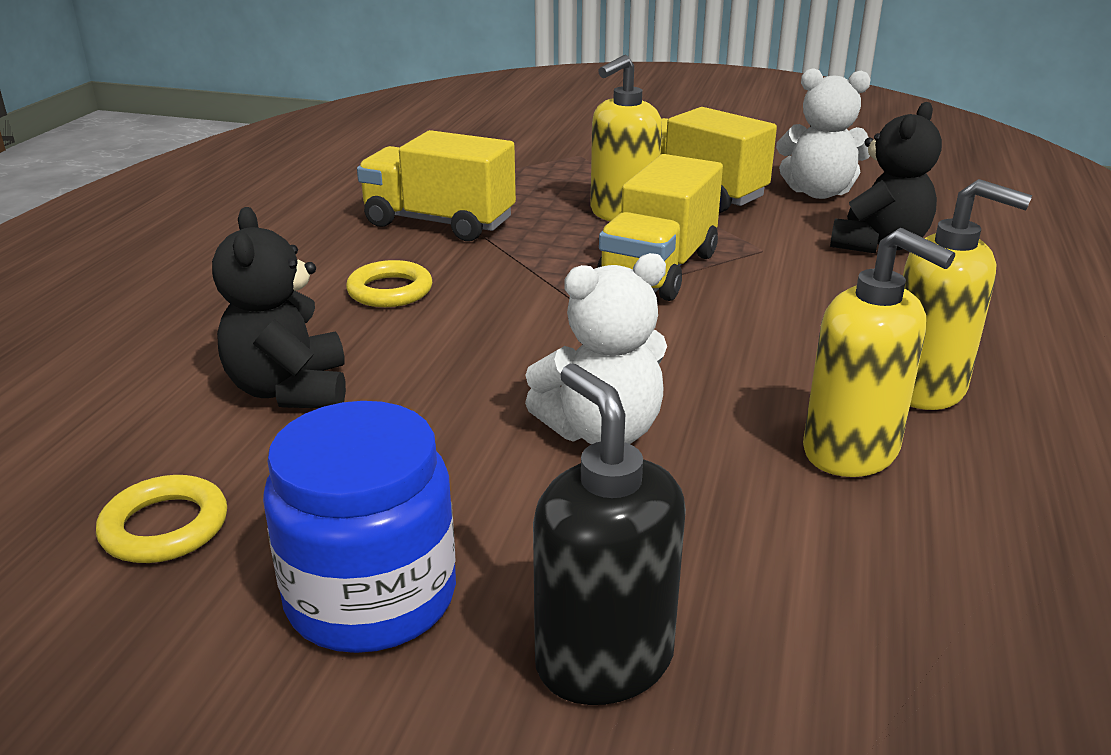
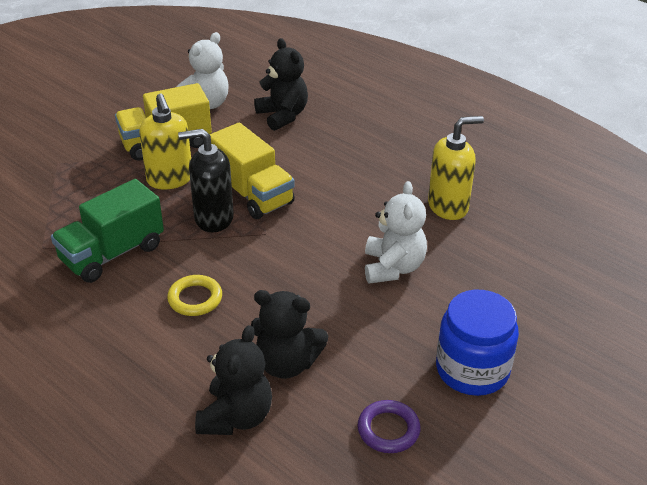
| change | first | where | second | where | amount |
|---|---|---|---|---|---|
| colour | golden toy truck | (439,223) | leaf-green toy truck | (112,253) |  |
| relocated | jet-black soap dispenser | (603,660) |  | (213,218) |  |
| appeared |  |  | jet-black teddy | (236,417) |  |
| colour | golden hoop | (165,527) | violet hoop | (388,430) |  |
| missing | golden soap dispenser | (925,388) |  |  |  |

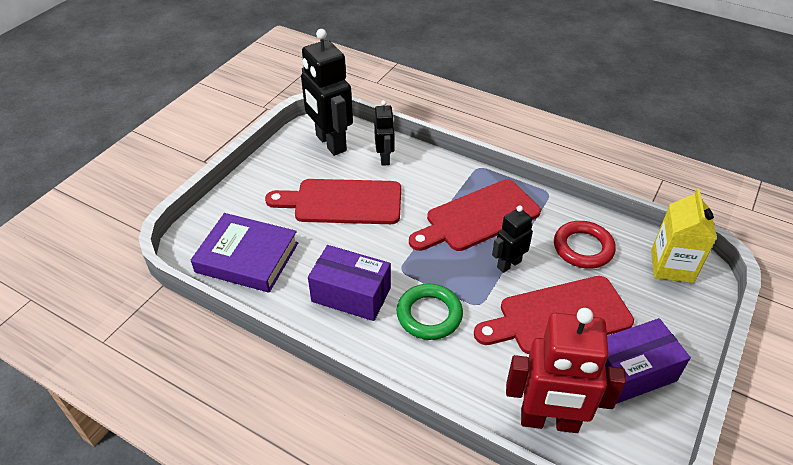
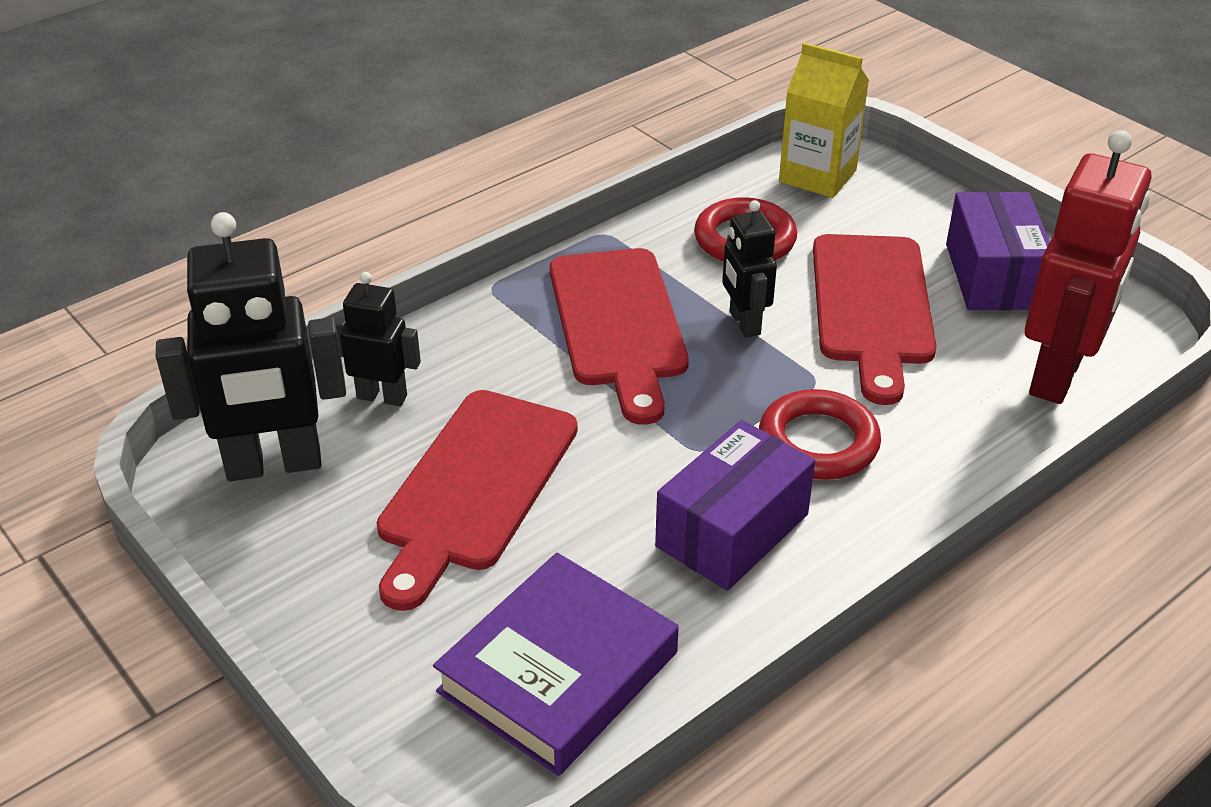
| change | first | where | second | where | amount |
|---|---|---|---|---|---|
| colour | leaf-green hoop | (429,315) | scarlet hoop | (818,442) |  |

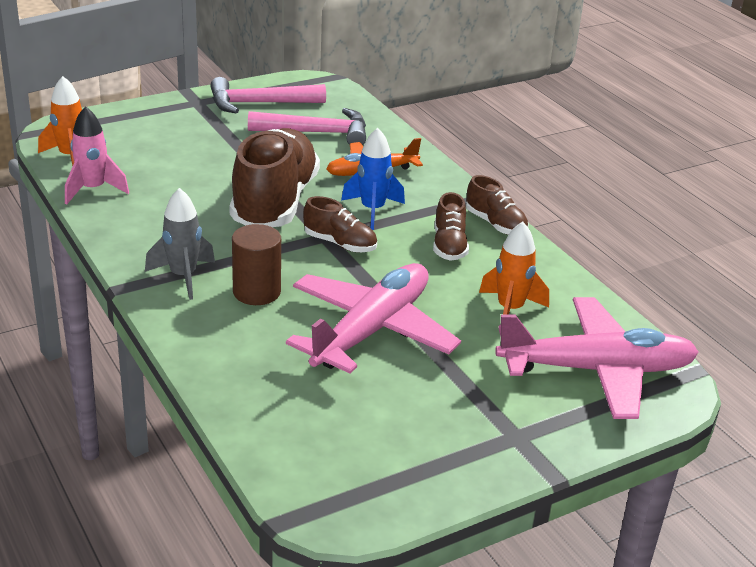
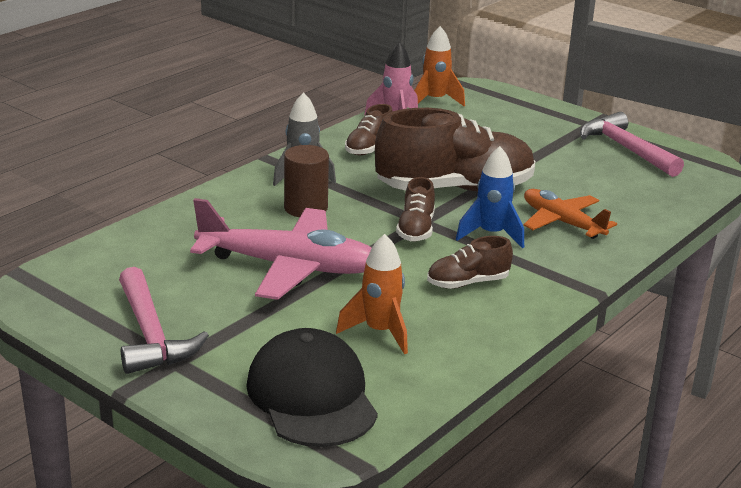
| change | first | where | second | where | amount |
|---|---|---|---|---|---|
| relocated | rose-pink hammer | (317,133) |  | (151,335) |  |
| exchanged | rose-pink toy plane | (597,370) | jet-black peaked cap | (311,396) |  |
| relocated | brown shoe | (495,224) |  | (369,148) |  |

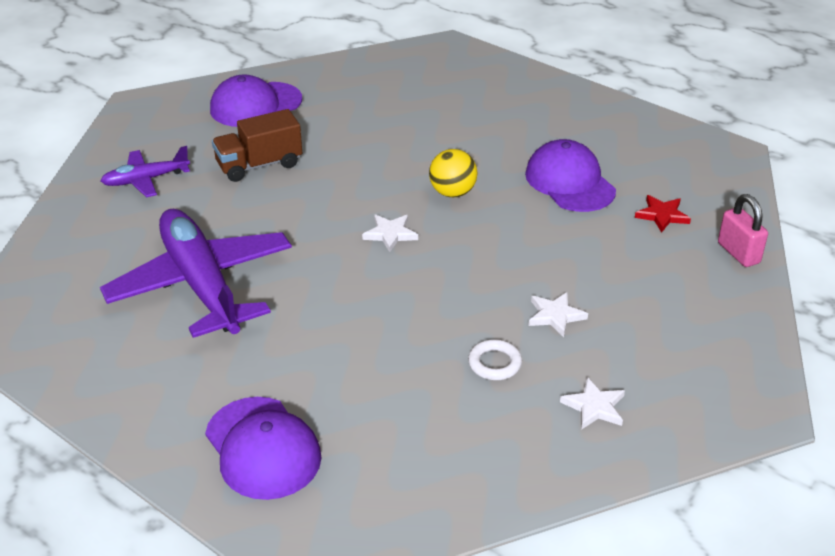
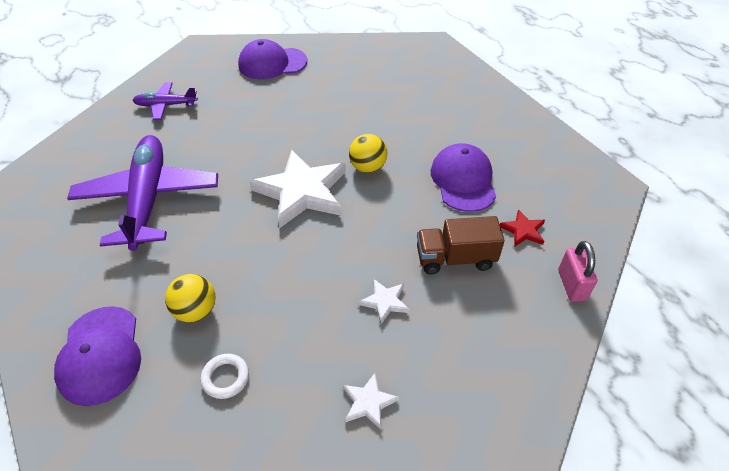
| change | first | where | second | where | amount |
|---|---|---|---|---|---|
| appeared |  |  | golden ball | (196,311) |  |
| relocated | snow-white hoop | (494,363) |  | (225,378) |  |
| size | snow-white star | (390,234) |  | (302,191) | x2.26 |
| relocated | brown toy truck | (259,165) |  | (455,258) |  |

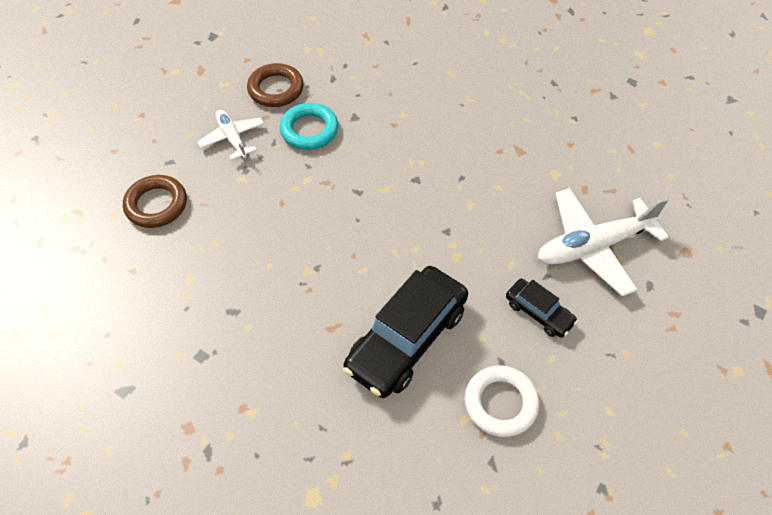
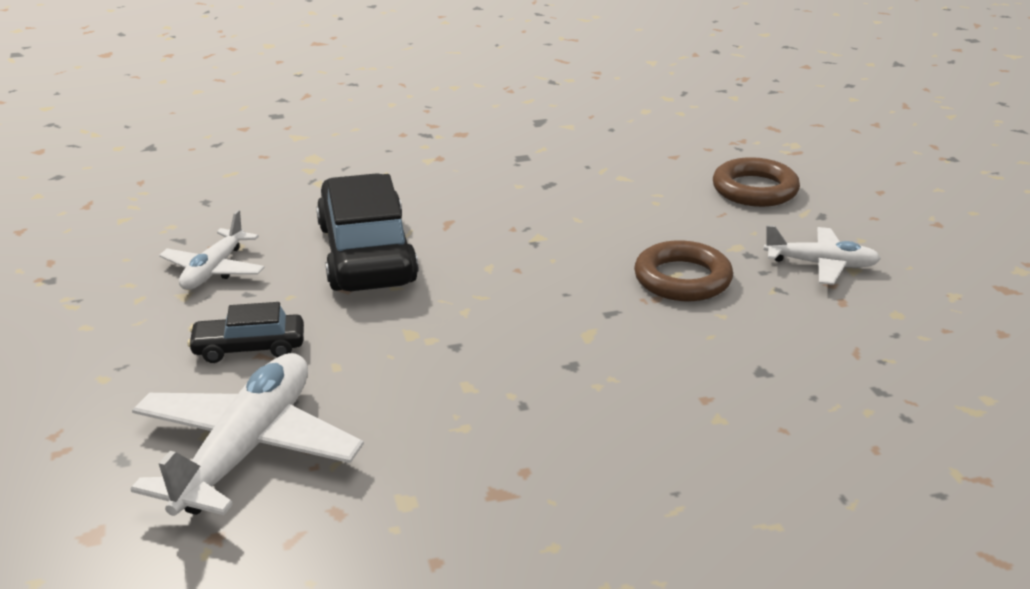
| change | first | where | second | where | amount |
|---|---|---|---|---|---|
| exchanged | snow-white hoop | (500,403) | snow-white toy plane | (214,270) |  |
| relocated | brown hoop | (276,89) |  | (682,279) |  |
| missing | aqua hoop | (309,130) |  |  |  |

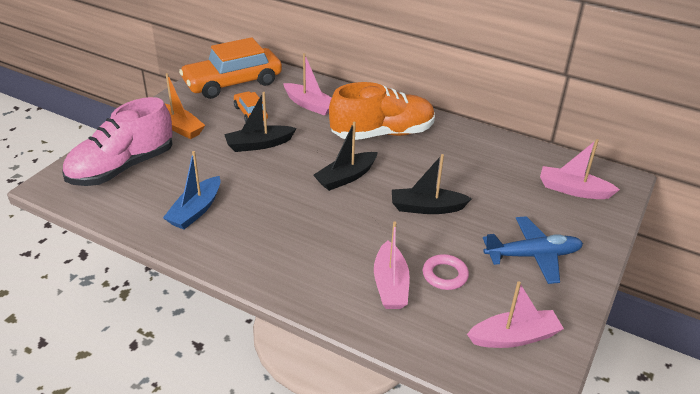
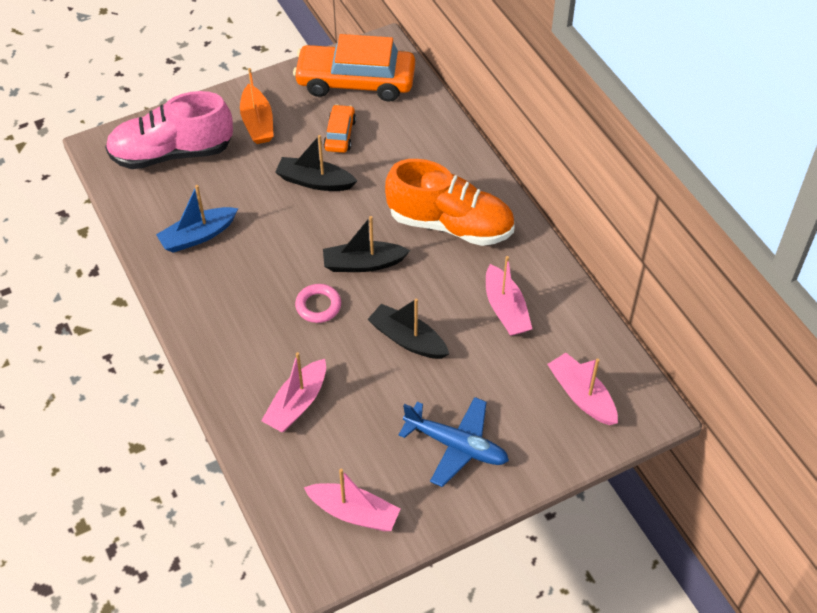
| change | first | where | second | where | amount |
|---|---|---|---|---|---|
| relocated | rose-pink hoop | (445,275) |  | (318,306) |  |
| relocated | rose-pink boat | (310,105) |  | (505,309) |  |

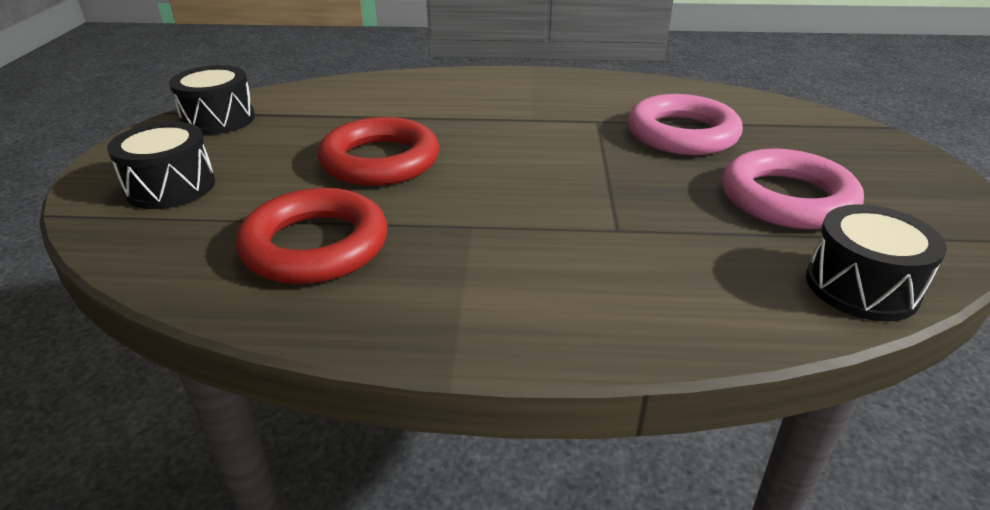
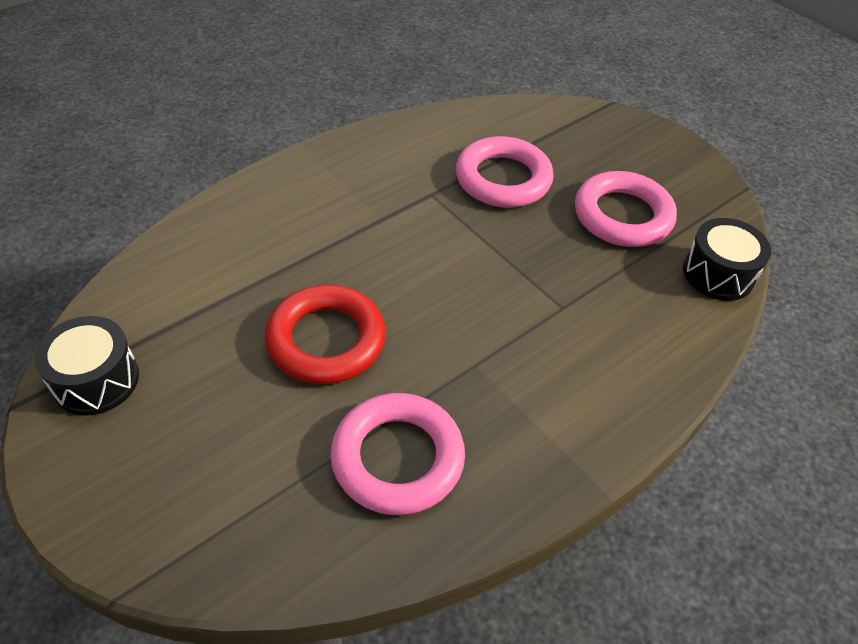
| change | first | where | second | where | amount |
|---|---|---|---|---|---|
| colour | scarlet hoop | (315,245) | rose-pink hoop | (397,458) |  |
| missing | jet-black drum | (171,187) |  |  |  |

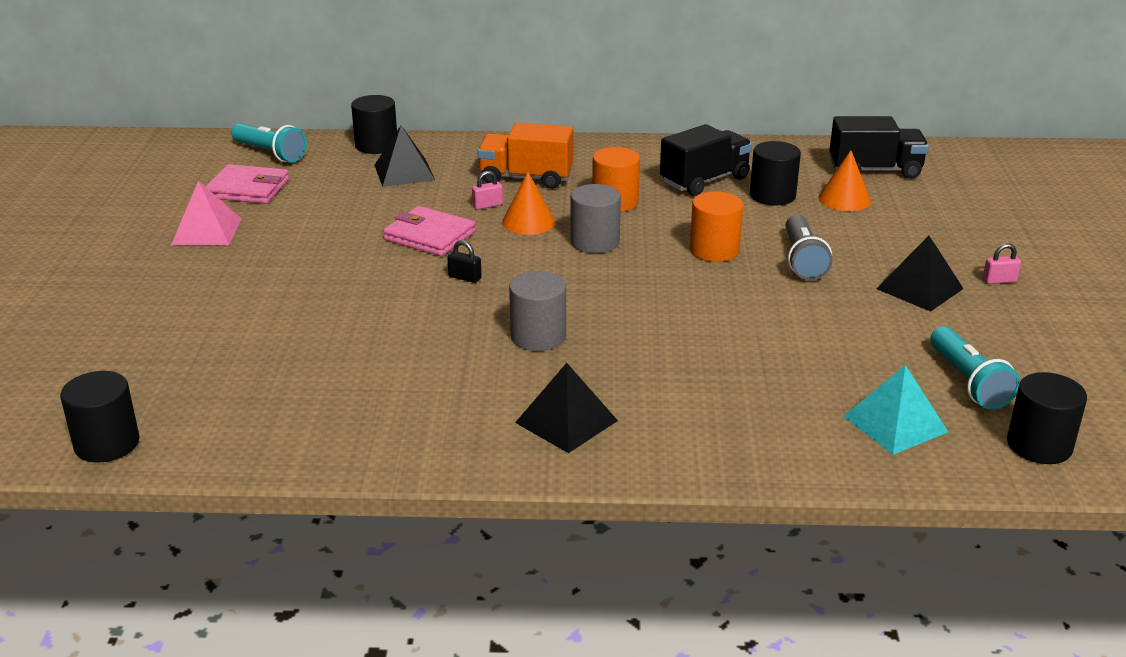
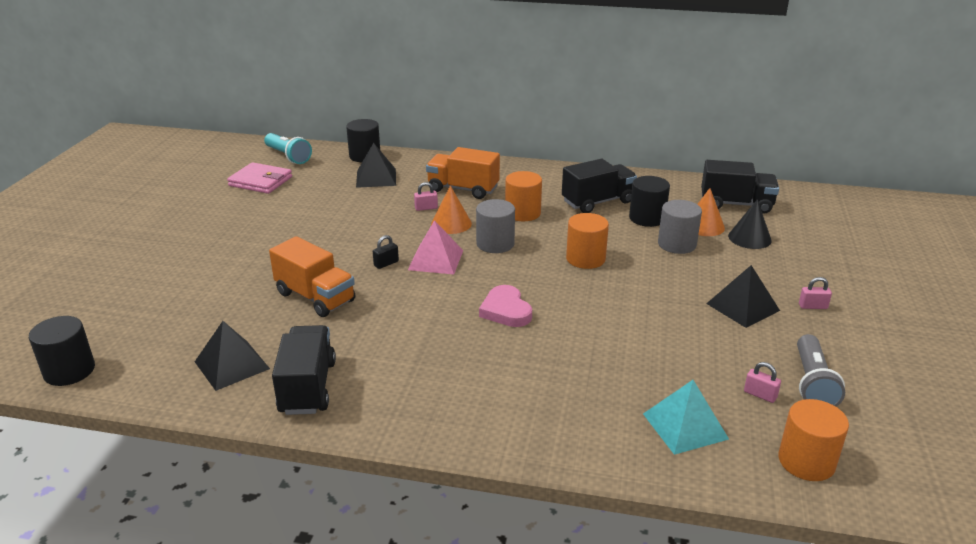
| change | first | where | second | where | amount |
|---|---|---|---|---|---|
| relocated | jet-black solid pyramid | (566,421) |  | (232,365) |  |
| appeared |  |  | bright orange toy truck | (315,297) |  |
| appeared |  |  | jet-black toy truck | (308,387) |  |
| spun | jet-black lock | (465,277) |  | (386,263) | 75 degrees counterclockwise |
| relocated | rose-pink solid pyramid | (206,231) |  | (435,260) |  |
| appeared |  |  | rose-pink heart | (506,310) |  |
| relocated | grey cylinder | (538,336) |  | (677,244) |  |
| appeared |  |  | jet-black cone shape | (749,238) |  |
| exchanged | aqua flashlight | (968,382) | rose-pink lock | (760,395) |  |
| colour | jet-black cylinder | (1039,445) | bright orange cylinder | (806,461) |  |
| relocated | grey flashlight | (803,260) |  | (812,383) |  |
| missing | rose-pink wallet | (429,236) |  |  |  |

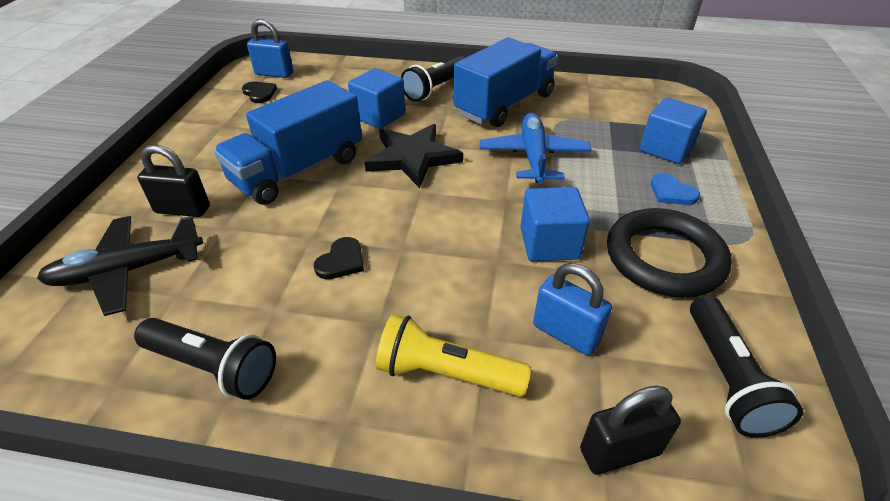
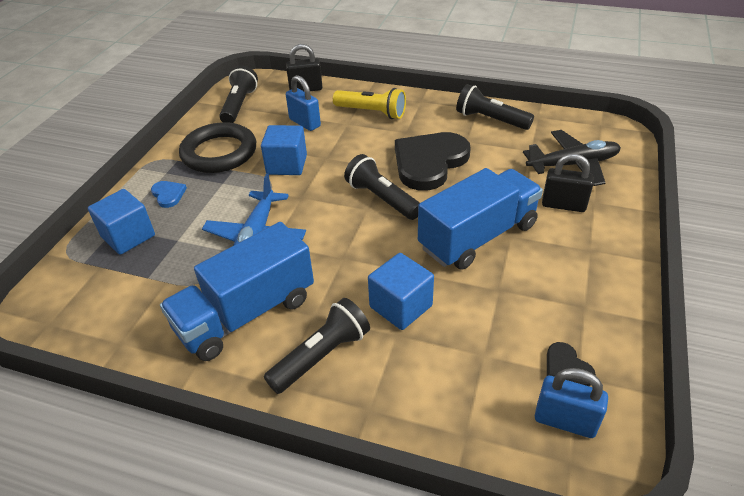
| change | first | where | second | where | amount |
|---|---|---|---|---|---|
| appeared |  |  | jet-black flashlight | (382,199) |  |
| size | jet-black heart | (341,261) |  | (429,162) | x2.33 |
| missing | jet-black star | (413,157) |  |  |  |

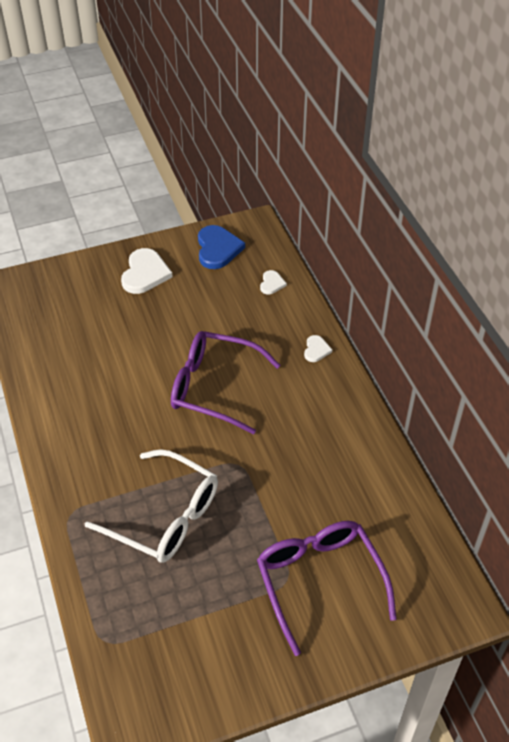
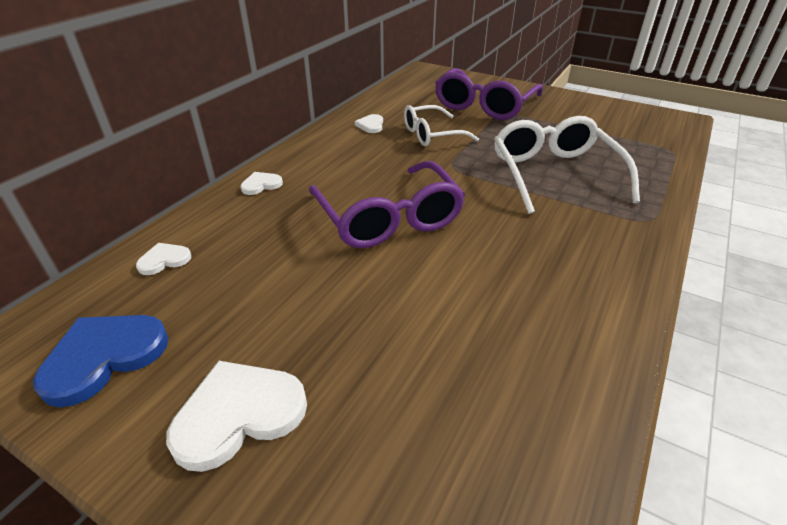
| change | first | where | second | where | amount |
|---|---|---|---|---|---|
| appeared |  |  | snow-white heart | (371,125) |  |
| appeared |  |  | snow-white eyeglasses | (432,134) |  |

